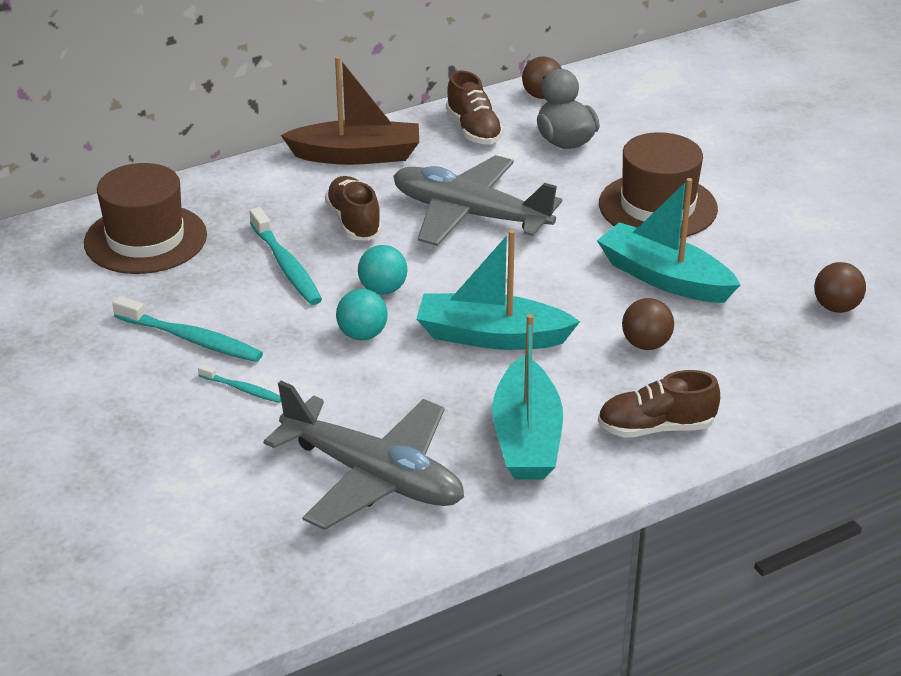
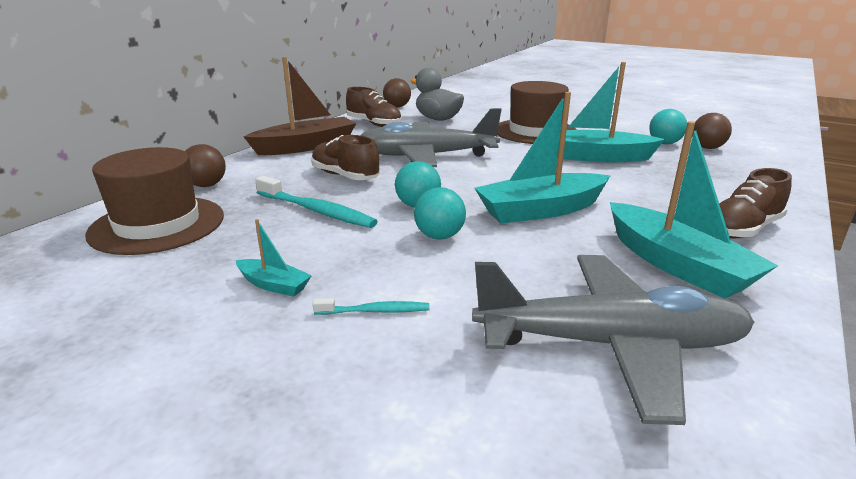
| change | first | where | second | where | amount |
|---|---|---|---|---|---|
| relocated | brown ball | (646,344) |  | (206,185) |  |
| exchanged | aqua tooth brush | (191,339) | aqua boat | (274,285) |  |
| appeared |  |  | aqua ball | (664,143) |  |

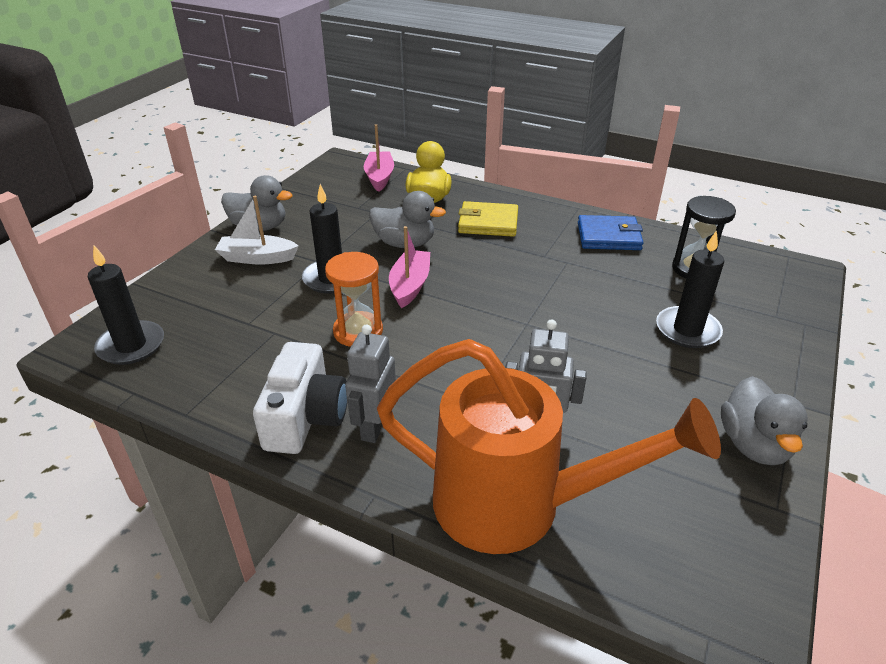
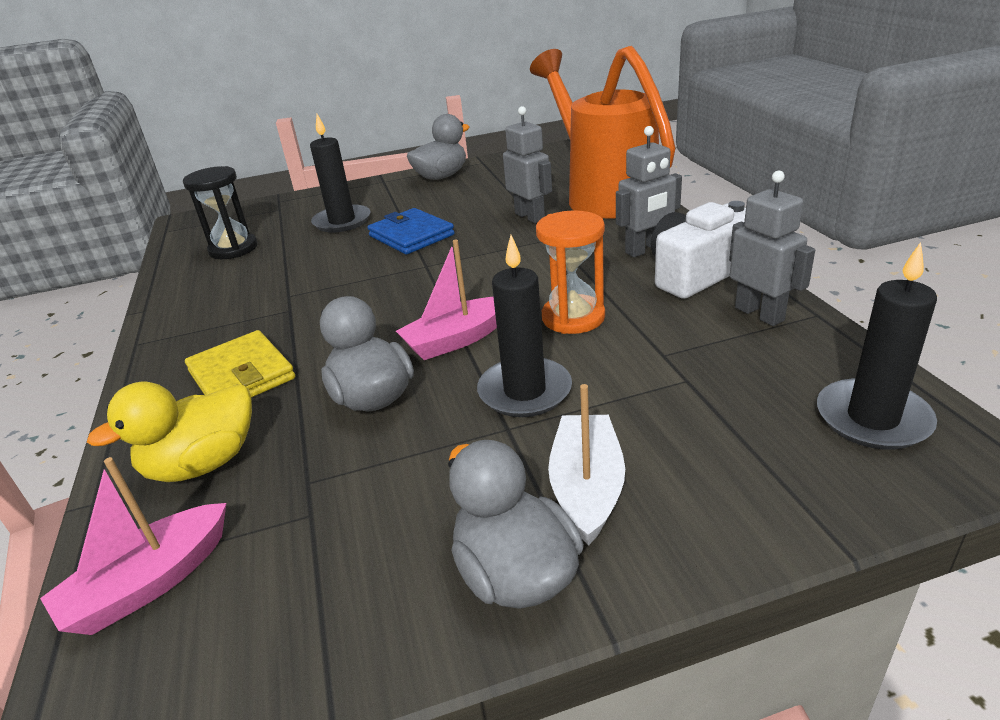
| change | first | where | second | where | amount |
|---|---|---|---|---|---|
| relocated | royal blue wallet | (608,236) |  | (411,235) |  |
| spun | snow-white boat | (257,258) |  | (587,488) | 135 degrees counterclockwise |
| appeared |  |  | grey robot | (759,314) |  |

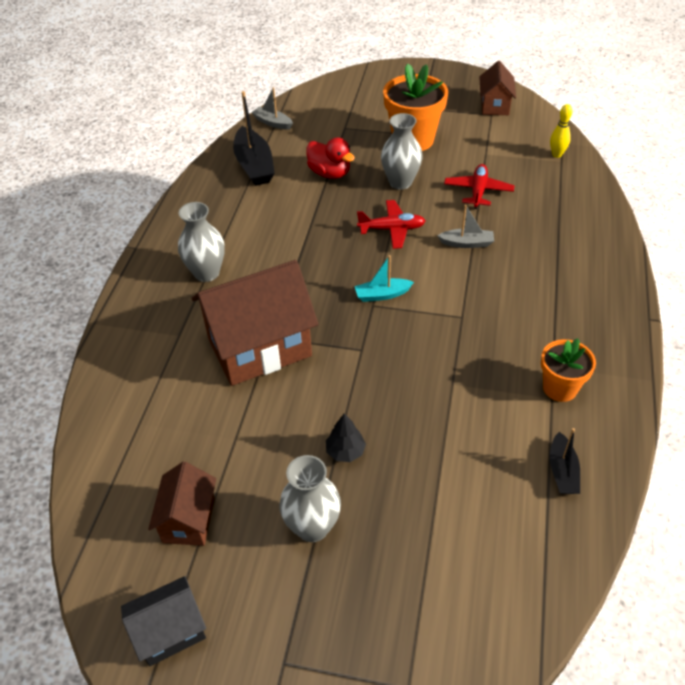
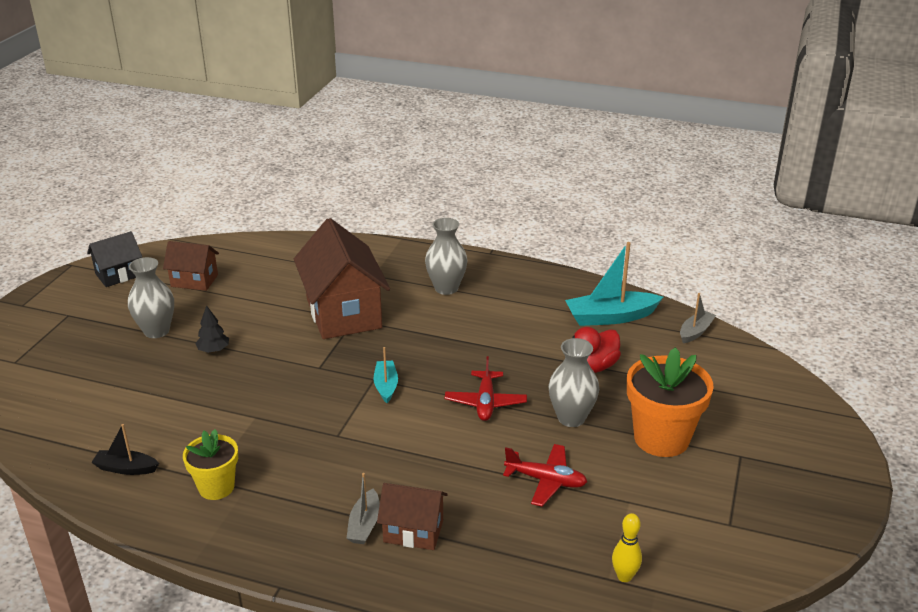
| change | first | where | second | where | amount |
|---|---|---|---|---|---|
| spun | jet-black house | (170,631) |  | (119,275) | 75 degrees clockwise |
| colour | bright orange potted plant | (560,388) | golden potted plant | (216,487) |  |
| relocated | grey boat | (467,243) |  | (364,525) |  |
| relocated | brown house | (494,105) |  | (413,531) |  |
| colour | jet-black boat | (254,166) | aqua boat | (610,317) |  |

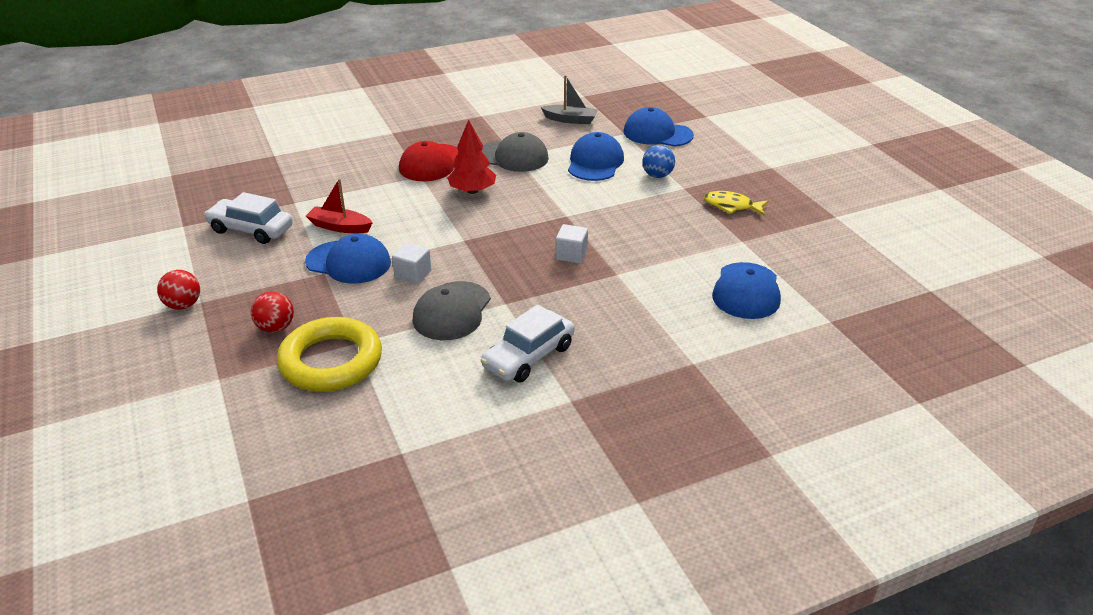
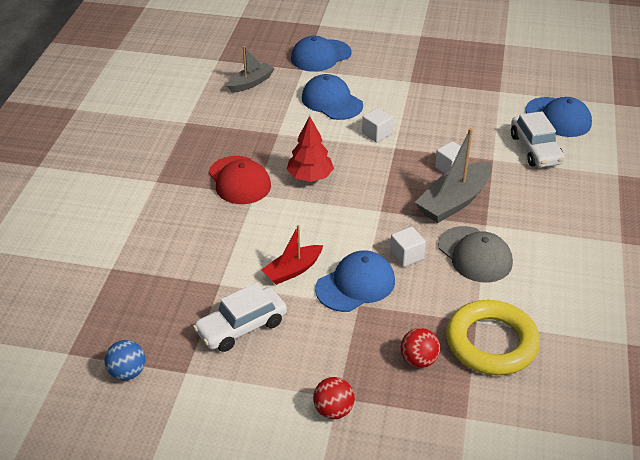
| change | first | where | second | where | amount |
|---|---|---|---|---|---|
| relocated | royal blue ball | (657,175) |  | (127,372) |  |
| appeared |  |  | snow-white cube | (376,134) |  |
| appeared |  |  | grey boat | (454,201) |  |
| relocated | snow-white automobile | (528,356) |  | (535,149) |  |
| missing | grey peaked cap | (512,157) |  |  |  |
| missing | golden fish | (731,206) |  |  |  |

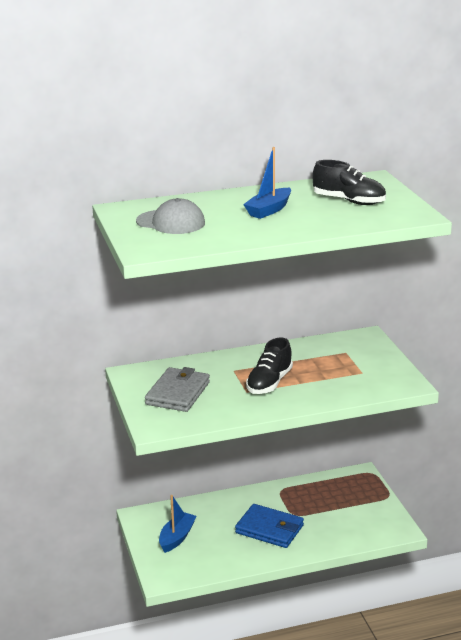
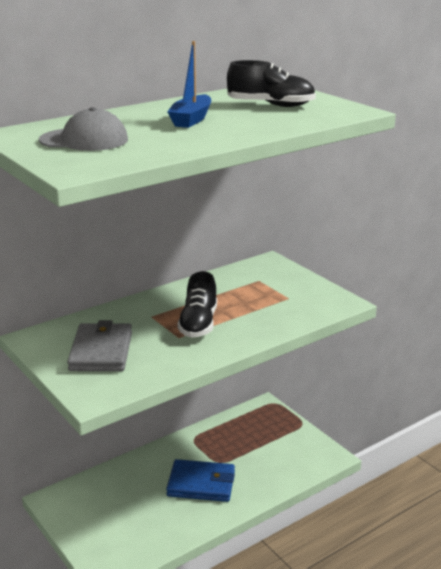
| change | first | where | second | where | amount |
|---|---|---|---|---|---|
| missing | royal blue boat | (177,537) |  |  |  |

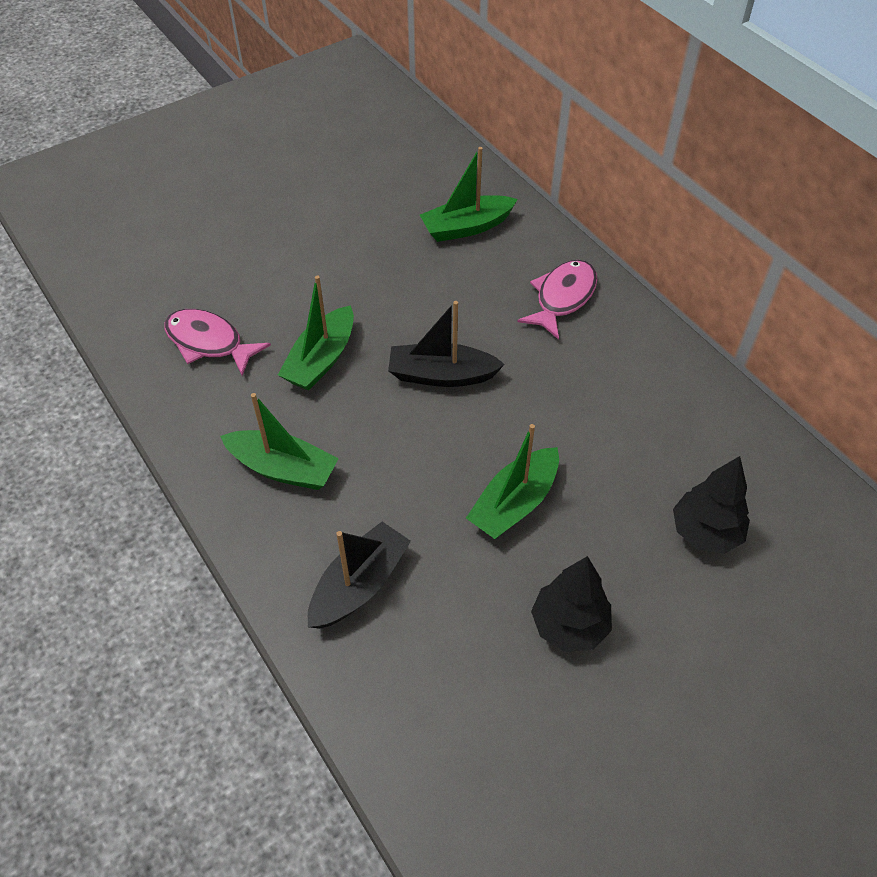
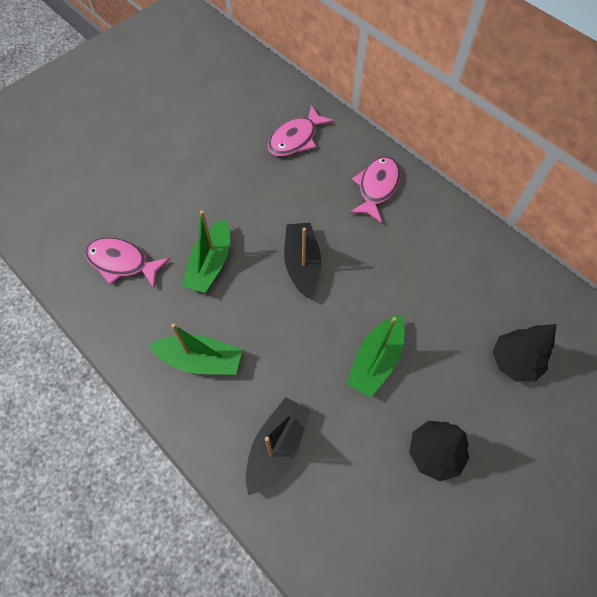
| change | first | where | second | where | amount |
|---|---|---|---|---|---|
| exchanged | leaf-green boat | (467,227) | rose-pink fish | (296,139) |  |
| spun | jet-black boat | (441,375) |  | (302,264) | 90 degrees clockwise |

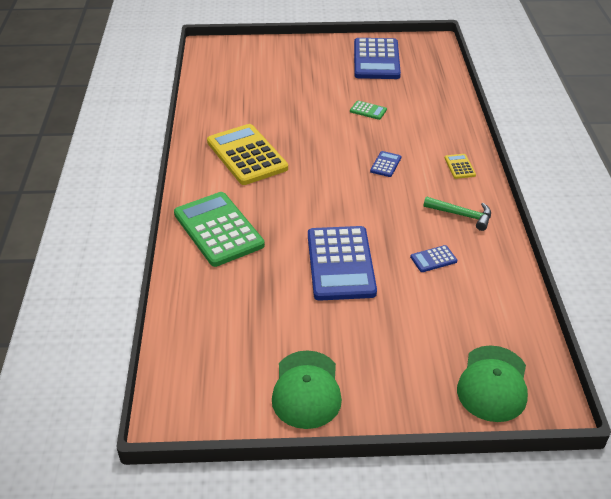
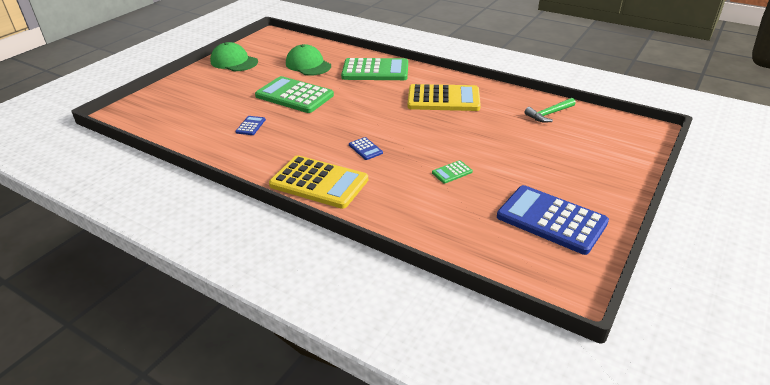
| change | first | where | second | where | amount |
|---|---|---|---|---|---|
| colour | royal blue calculator | (340,263) | leaf-green calculator | (294,96) |  |
| size | golden calculator | (459,166) |  | (319,183) | x2.38 |
| relocated | leaf-green peaked cap | (493,383) |  | (308,65) |  |
| relocated | leaf-green hammer | (461,215) |  | (549,114) |  |

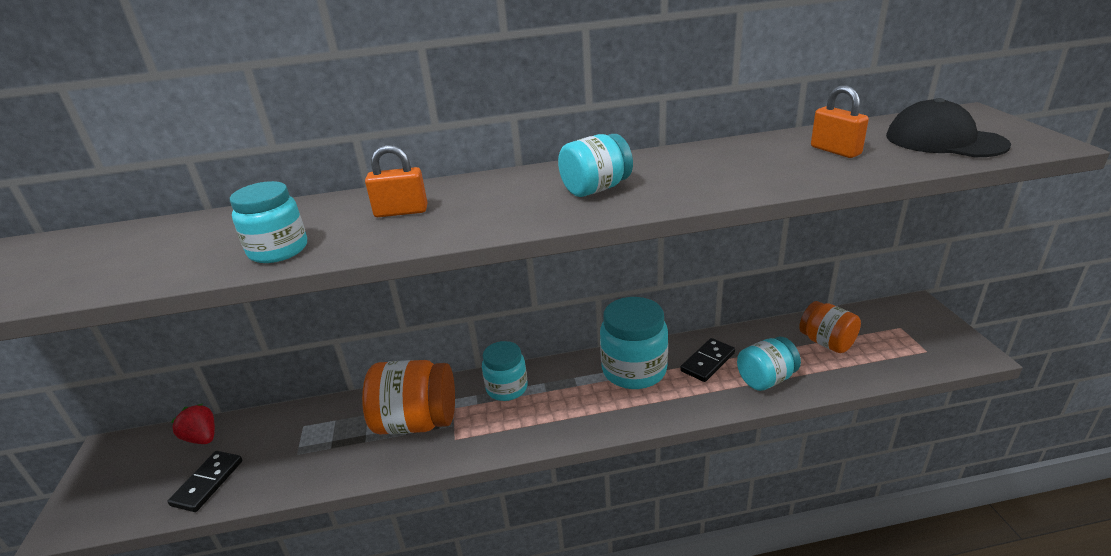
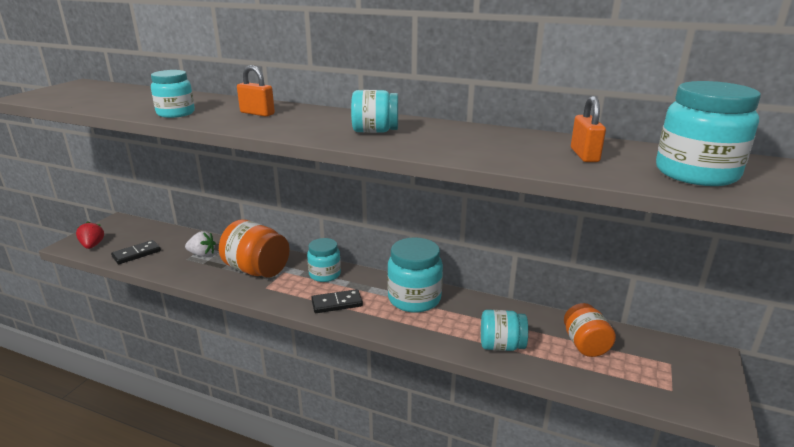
| change | first | where | second | where | amount |
|---|---|---|---|---|---|
| relocated | scarlet berry | (202,438) |  | (92,245) |  |
| appeared |  |  | snow-white berry | (202,254) |  |
| relocated | jet-black domino | (708,362) |  | (337,303) |  |
| exchanged | jet-black peaked cap | (944,140) | aqua jam jar | (696,173) |  |

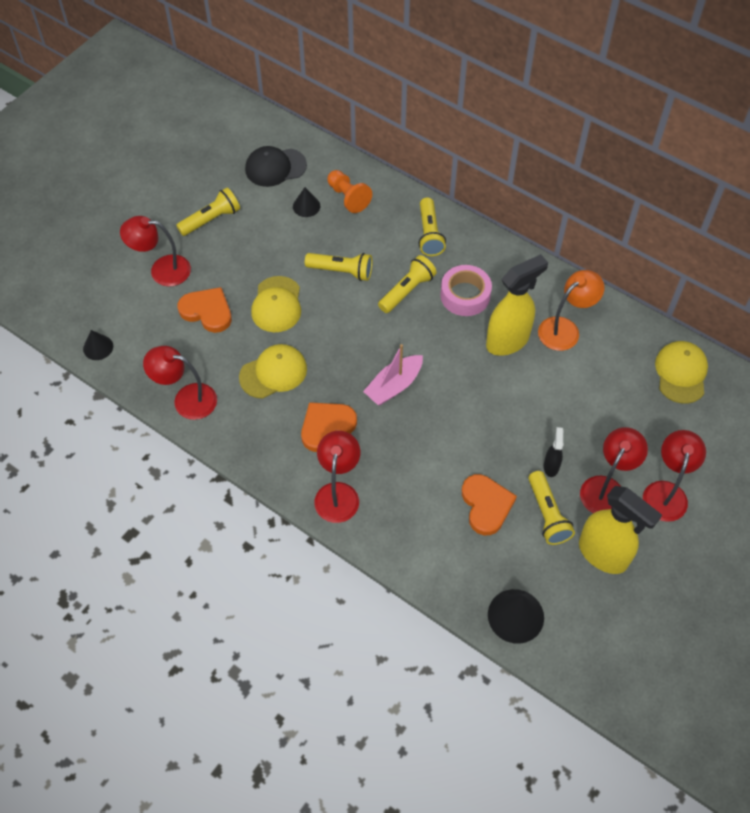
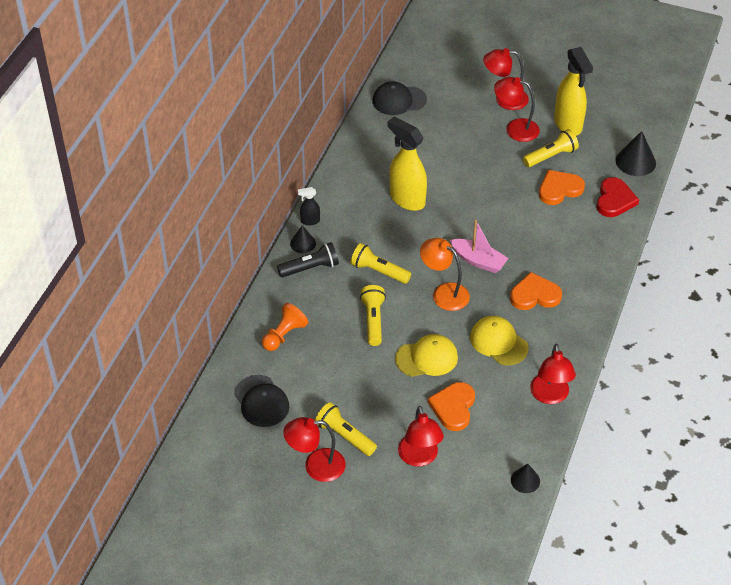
| change | first | where | second | where | amount |
|---|---|---|---|---|---|
| colour | golden flashlight | (429,234) | jet-black flashlight | (310,268) |  |
| relocated | scarlet lamp | (338,493) |  | (316,466) |  |
| relocated | jet-black cone shape | (306,206) |  | (303,243) |  |
| relocated | jet-black sprayer | (551,466) |  | (310,221) |  |
| colour | golden peaked cap | (681,373) | jet-black peaked cap | (399,100) |  |
| relocated | bright orange lamp | (565,329) |  | (444,293) |  |
| spun | bright orange heart | (326,426) |  | (534,295) | 135 degrees clockwise |
| spun | golden sprayer | (603,554) |  | (568,124) | 135 degrees clockwise |
| appeared |  |  | scarlet heart | (614,200) |  |
| missing | rose-pink sticky tape | (465,295) |  |  |  |

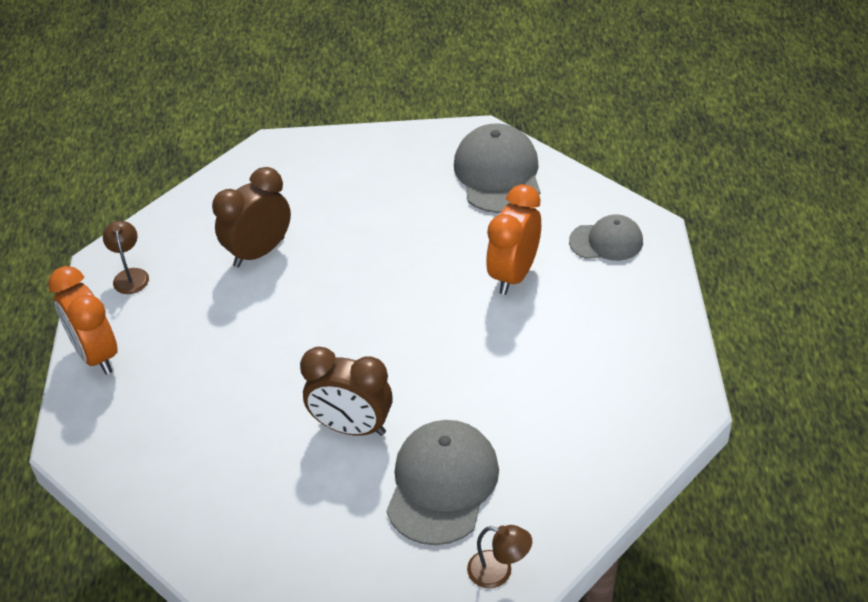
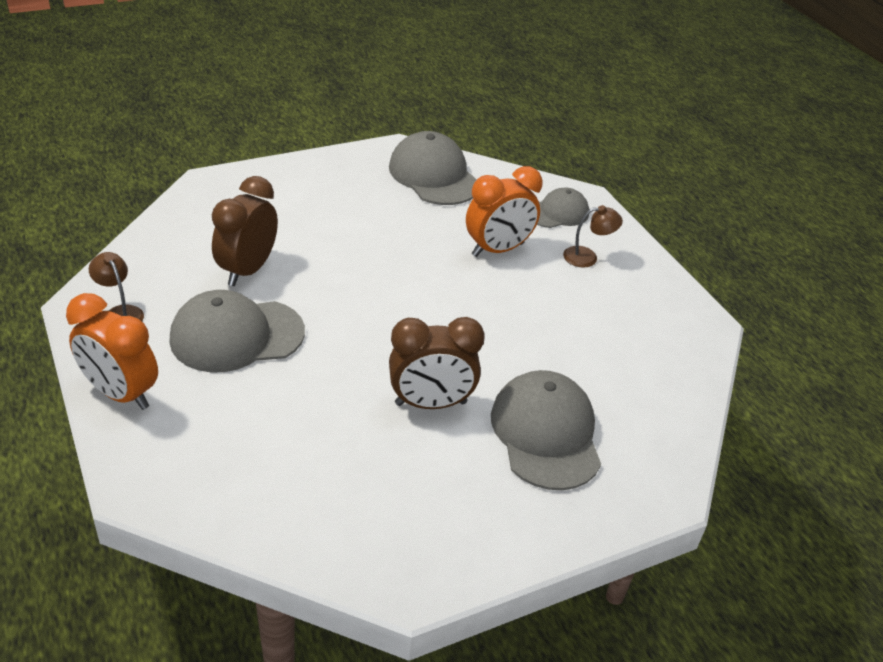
| change | first | where | second | where | amount |
|---|---|---|---|---|---|
| appeared |  |  | grey peaked cap | (237,335) |  |
| spun | bright orange clock | (514,274) |  | (498,250) | 120 degrees counterclockwise |
| relocated | brown lamp | (499,572) |  | (587,257) |  |

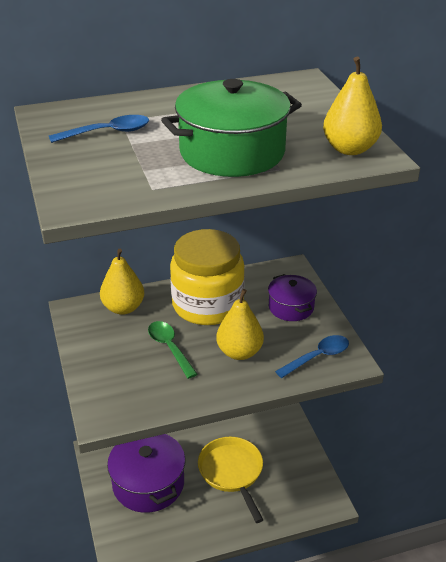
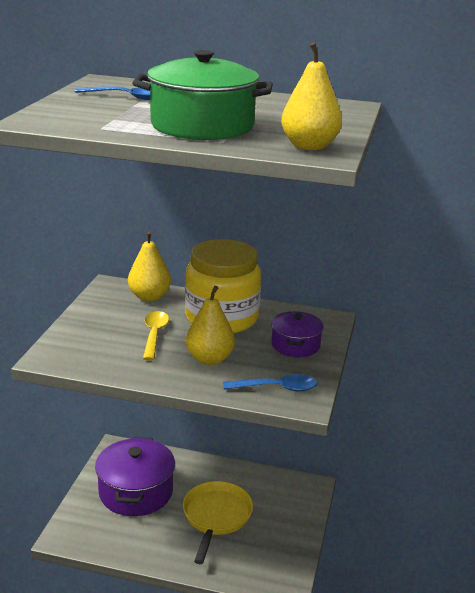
| change | first | where | second | where | amount |
|---|---|---|---|---|---|
| colour | leaf-green teaspoon | (169,348) | golden teaspoon | (154,335) |  |

